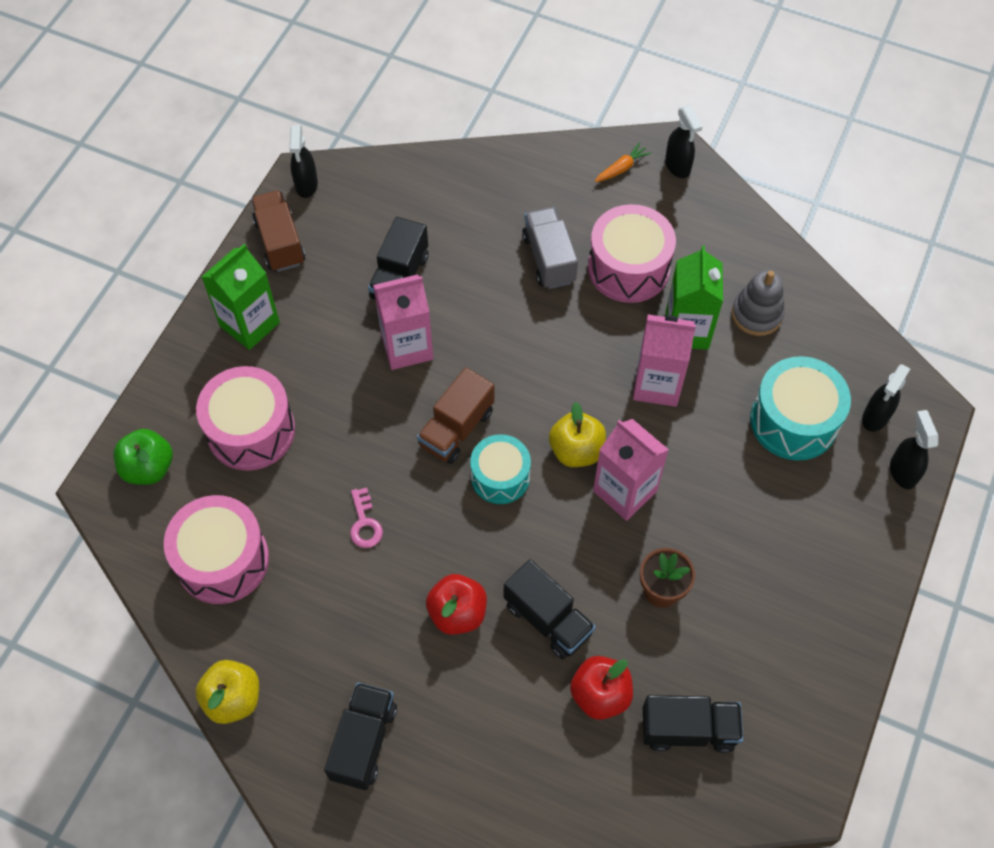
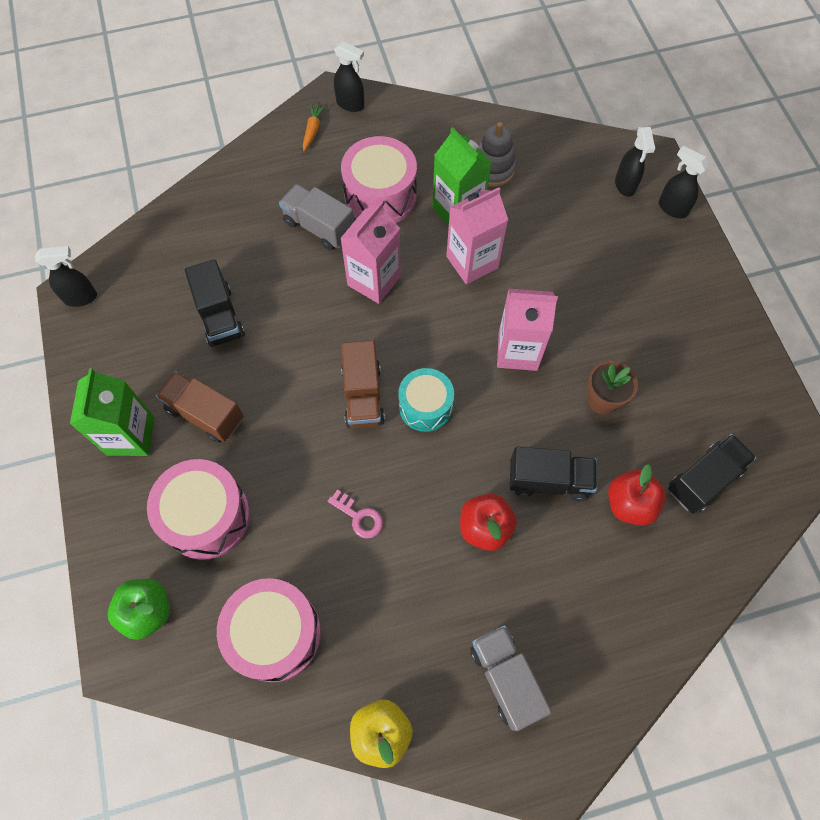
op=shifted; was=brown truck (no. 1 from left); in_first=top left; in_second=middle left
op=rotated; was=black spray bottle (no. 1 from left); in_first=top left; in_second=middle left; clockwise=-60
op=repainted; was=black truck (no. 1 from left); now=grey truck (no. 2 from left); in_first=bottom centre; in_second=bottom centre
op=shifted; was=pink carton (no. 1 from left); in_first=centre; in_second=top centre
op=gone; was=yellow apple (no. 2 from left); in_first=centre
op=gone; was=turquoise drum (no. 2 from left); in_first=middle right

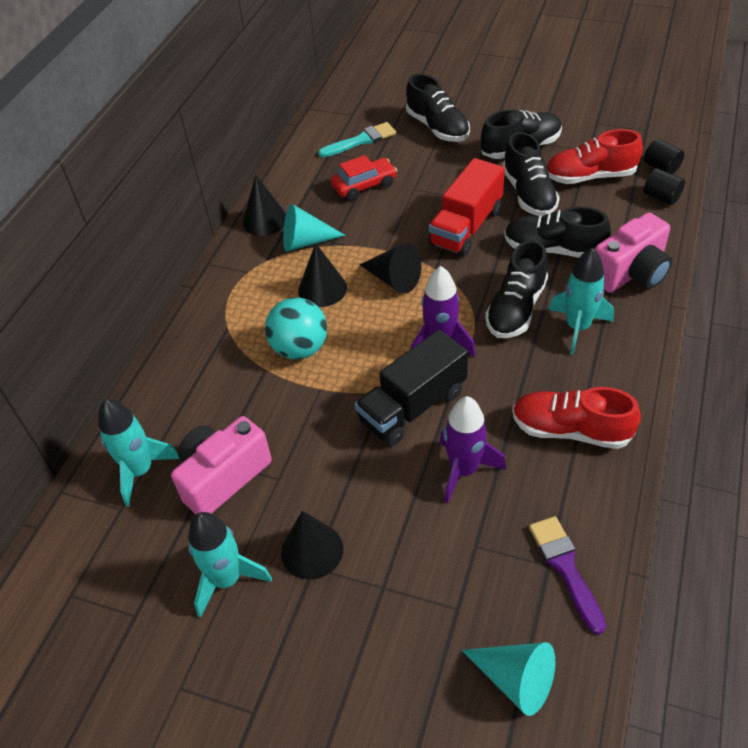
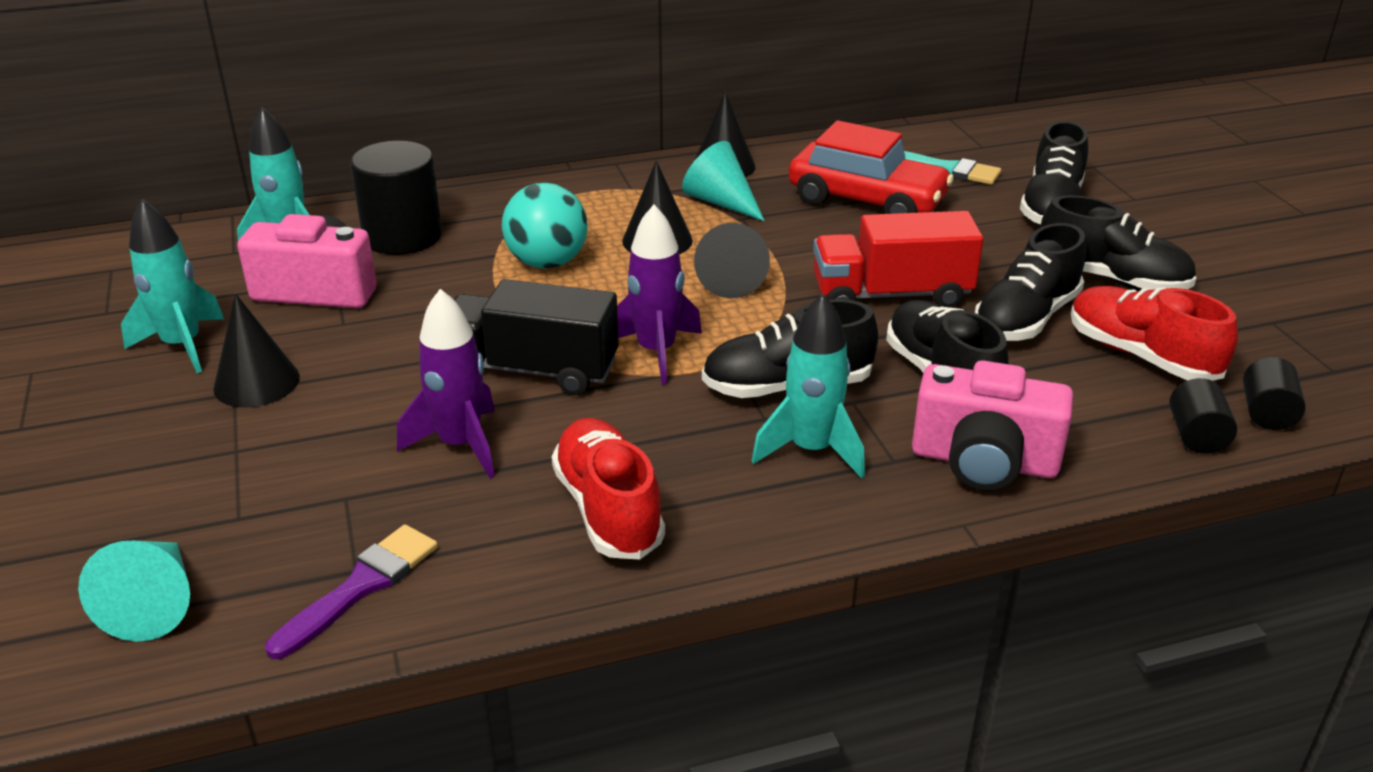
op=scaled; was=red car; in_first=top centre; in_second=top centre; ratio=1.6
op=new; now=black cylinder (no. 1 from left); in_second=top left

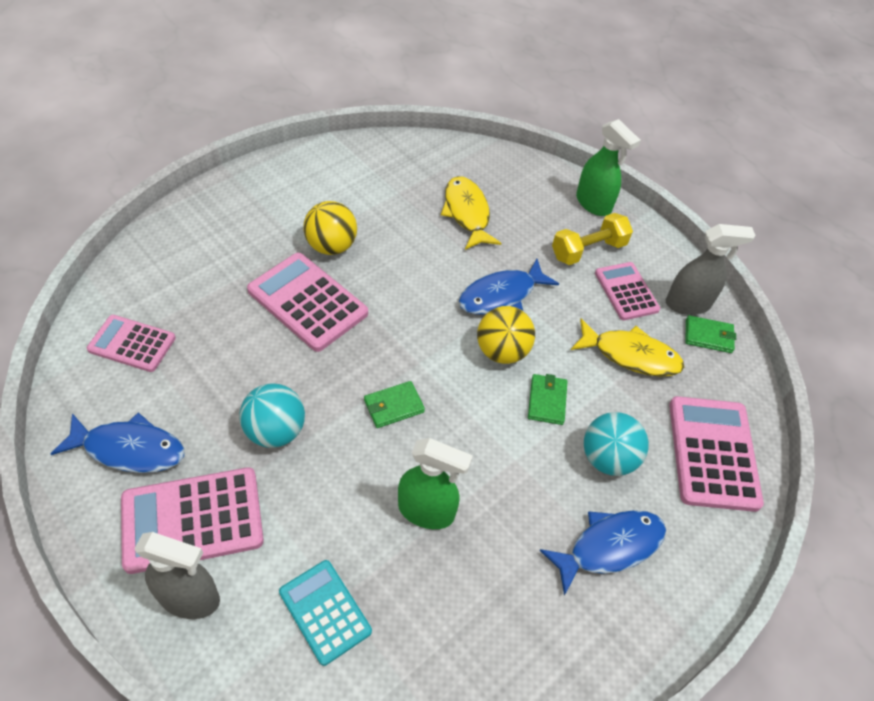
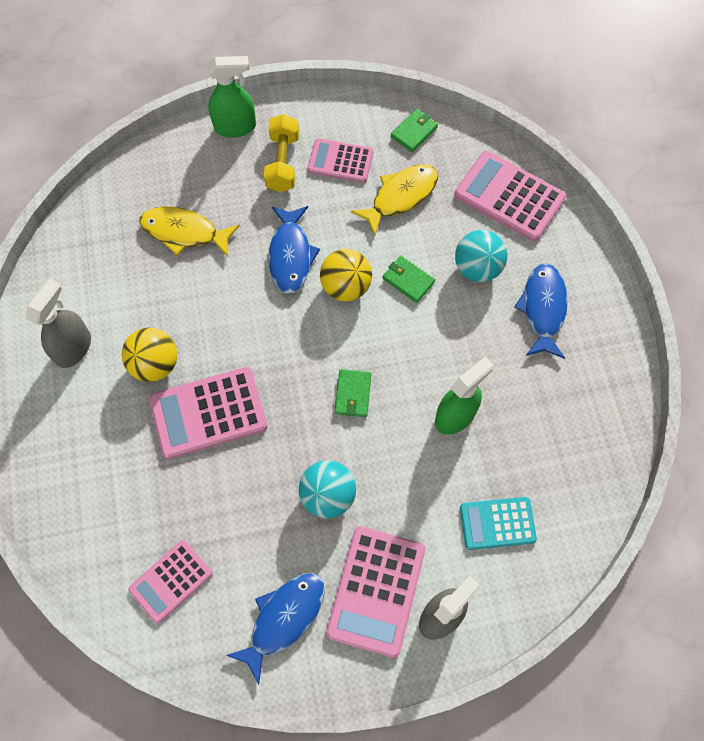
op=shifted; was=grey spray bottle (no. 2 from left in the first image); now=grey spray bottle (no. 1 from left); in_first=middle right; in_second=middle left

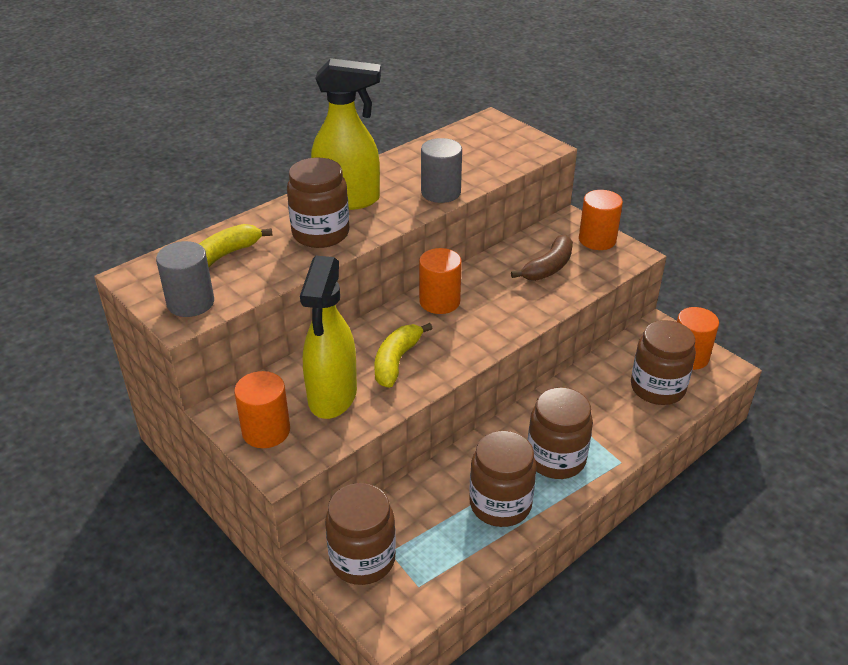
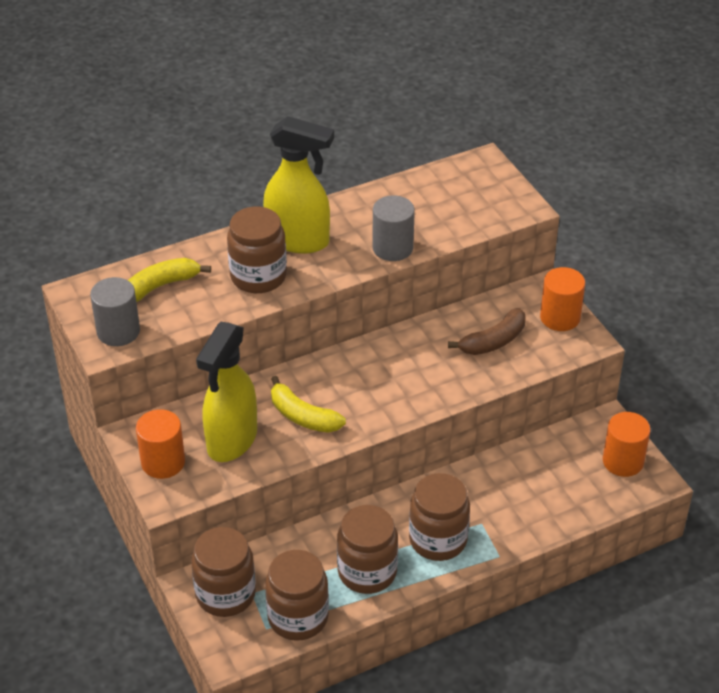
op=rotated; was=yellow banana (no. 2 from left); in_first=centre; in_second=centre; clockwise=-90
op=gone; was=orange cylinder (no. 2 from left); in_first=centre
op=shifted; was=brown jar (no. 5 from left in the first image); now=brown jar (no. 3 from left); in_first=middle right; in_second=bottom centre

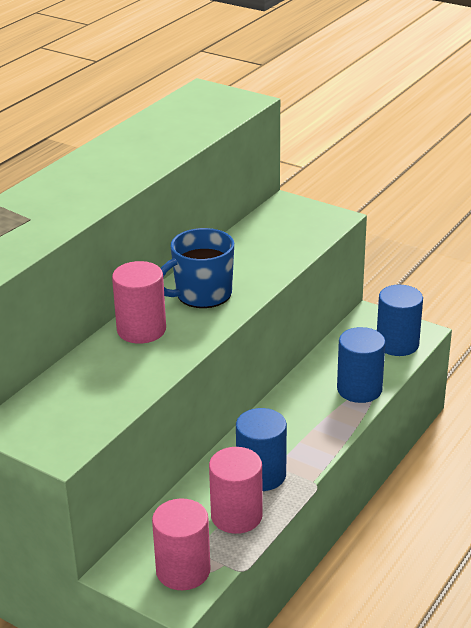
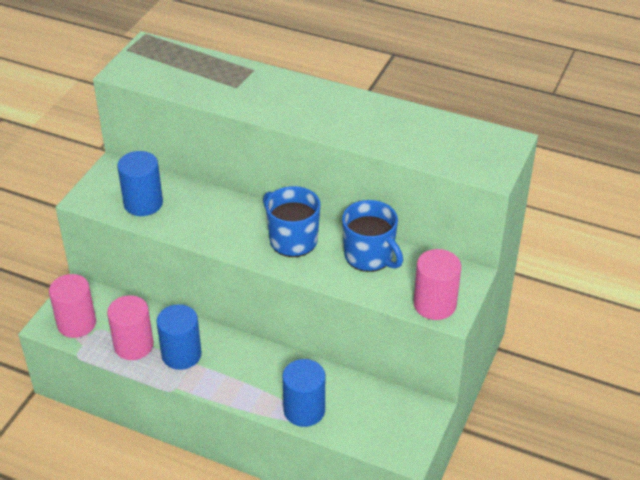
op=shifted; was=pink cylinder (no. 1 from left in the first image); now=pink cylinder (no. 3 from left); in_first=middle left; in_second=middle right
op=shifted; was=blue cylinder (no. 3 from left in the first image); now=blue cylinder (no. 1 from left); in_first=middle right; in_second=middle left
op=new; now=blue mug (no. 2 from left); in_second=centre

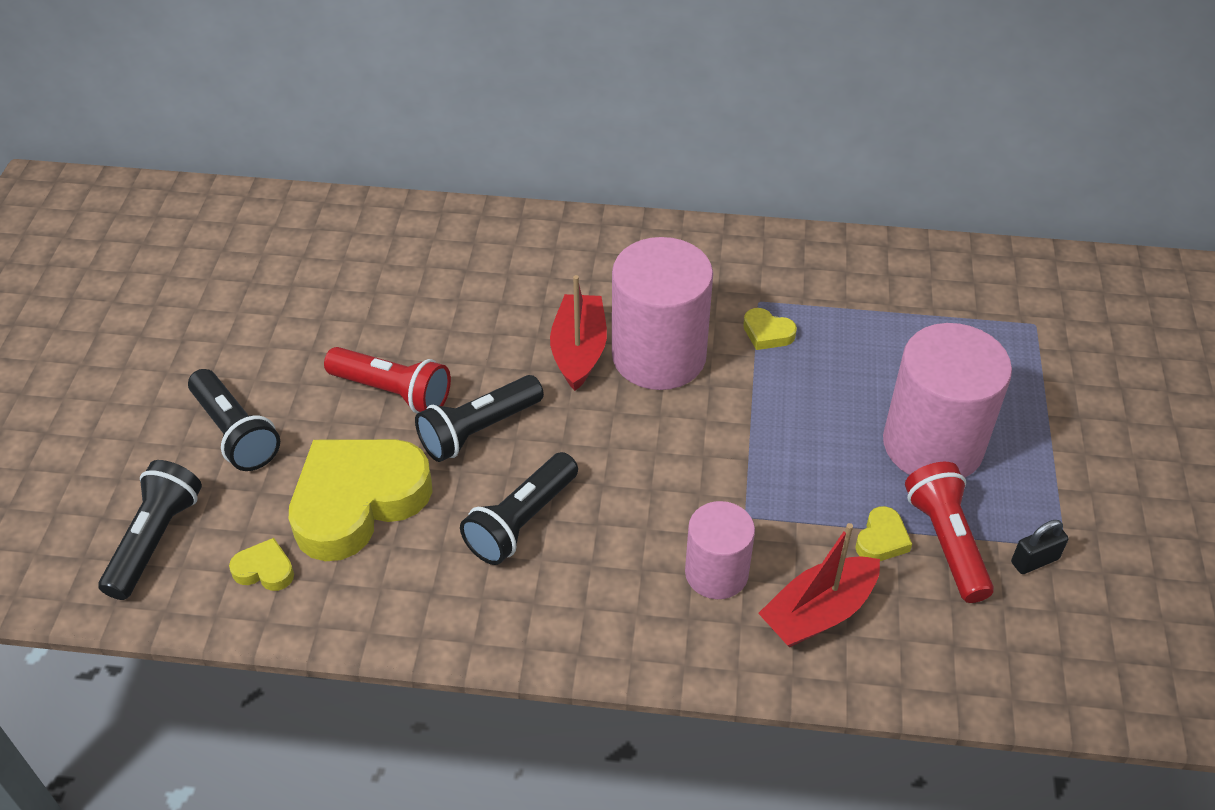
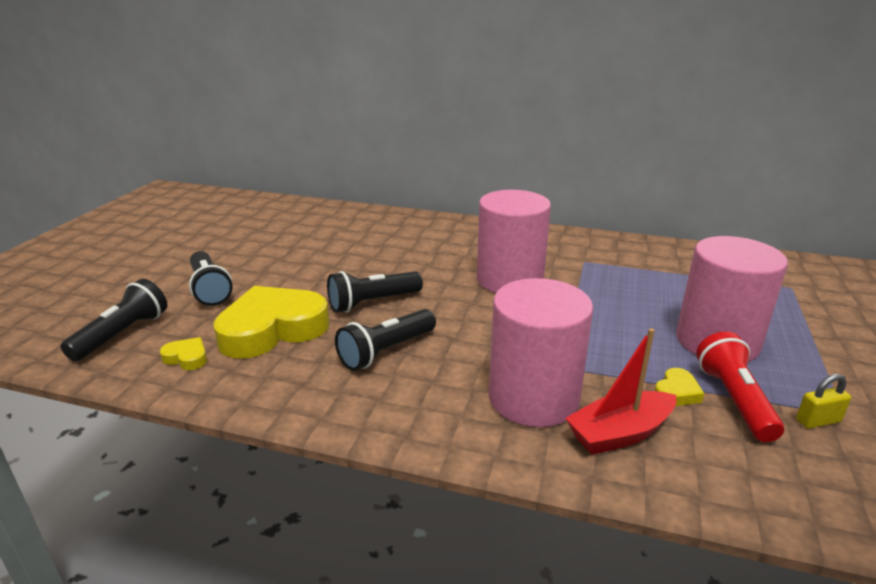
op=gone; was=red flashlight (no. 1 from left); in_first=middle left
op=gone; was=red boat (no. 1 from left); in_first=centre
op=scaled; was=pink cylinder (no. 2 from left); in_first=bottom centre; in_second=centre; ratio=1.7
op=gone; was=yellow heart (no. 3 from left); in_first=centre
op=repainted; was=black padlock; now=yellow padlock; in_first=bottom right; in_second=bottom right

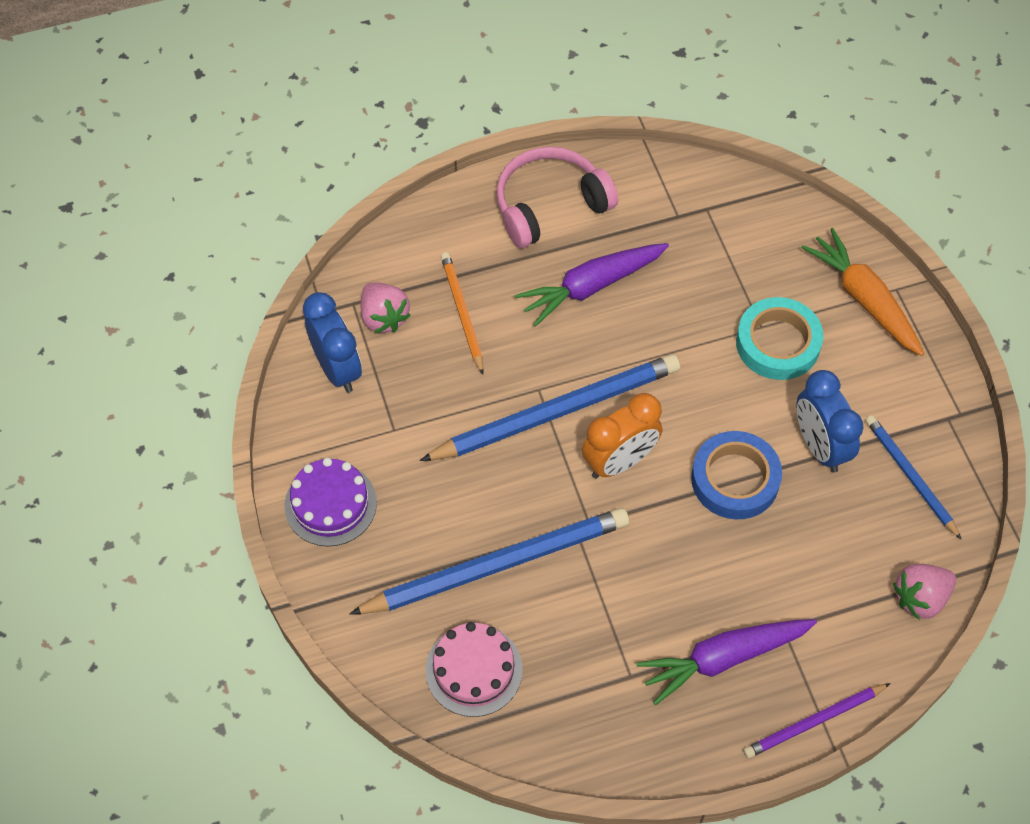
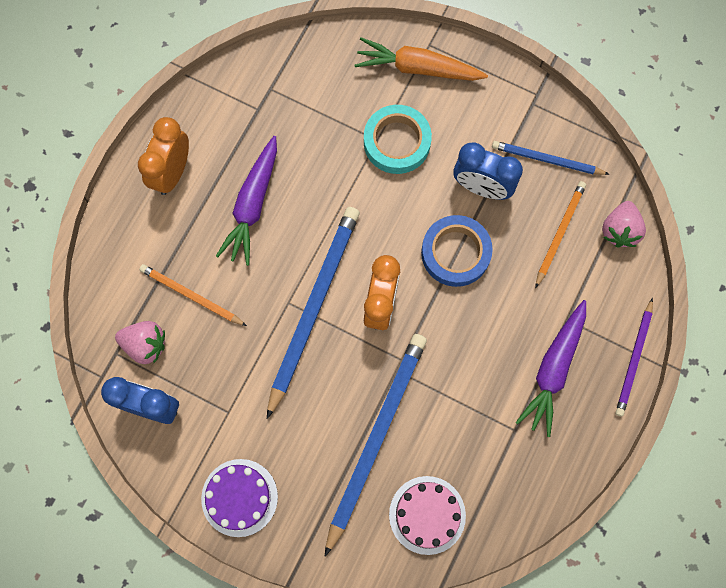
op=swapped; was=pink headphones; now=orange clock (no. 1 from left); in_first=top centre; in_second=top left
op=new; now=orange pencil (no. 2 from left); in_second=middle right

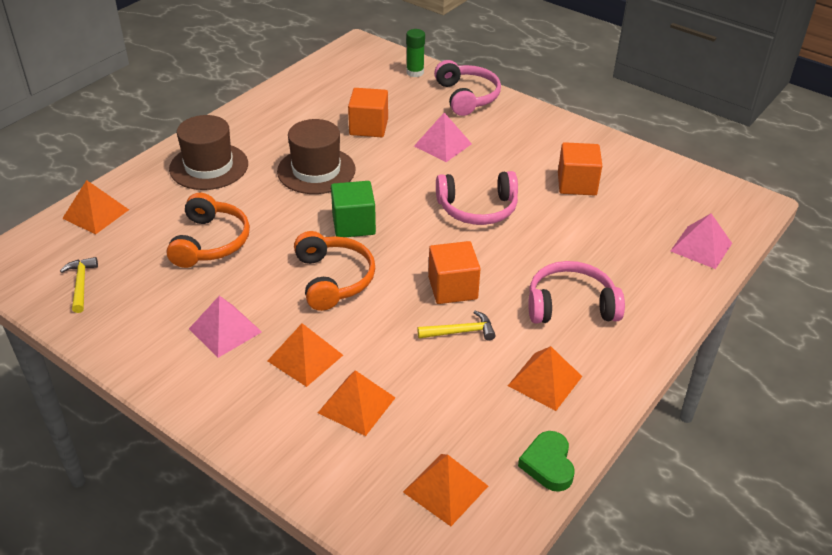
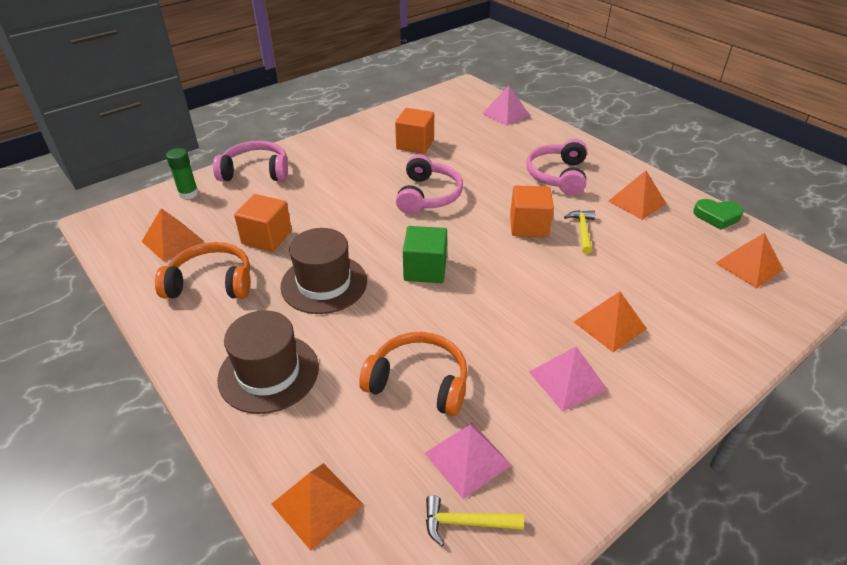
op=shifted; was=orange headphones (no. 2 from left in the first image); now=orange headphones (no. 1 from left); in_first=centre; in_second=middle left
op=shifted; was=orange pyramid (no. 3 from left in the first image); now=orange pyramid (no. 1 from left); in_first=bottom centre; in_second=middle left
op=shifted; was=pink pyramid (no. 2 from left in the first image); now=pink pyramid (no. 1 from left); in_first=top centre; in_second=bottom centre

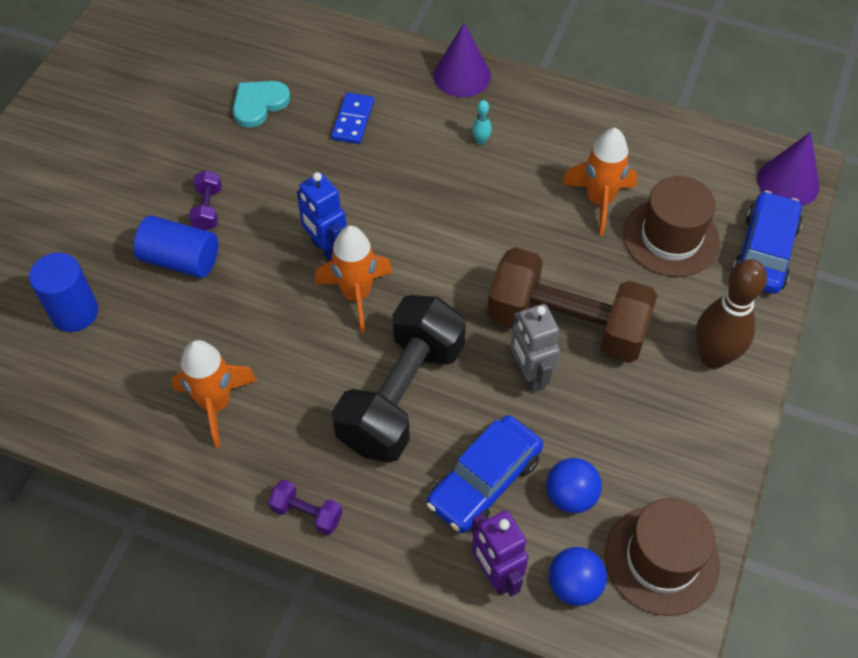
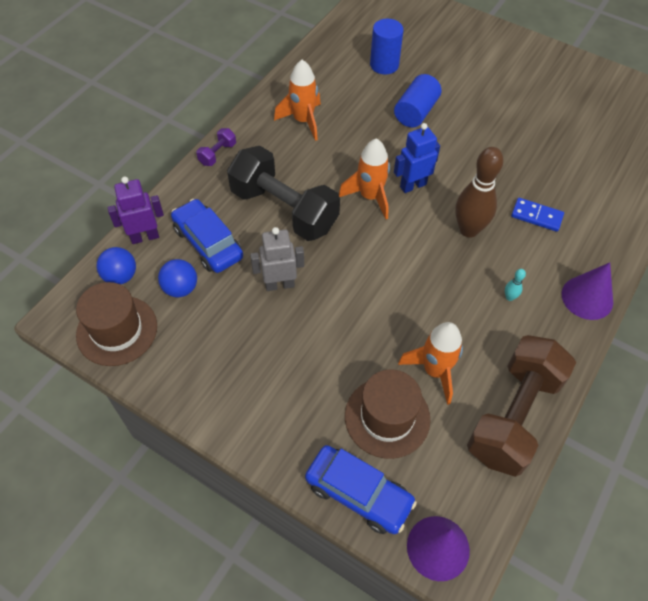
op=gone; was=purple dumbbell (no. 1 from left); in_first=top left
op=gone; was=turquoise heart; in_first=top left
op=shifted; was=brown dumbbell; in_first=middle right; in_second=bottom right
op=shifted; was=brown bowling pin; in_first=middle right; in_second=top right

